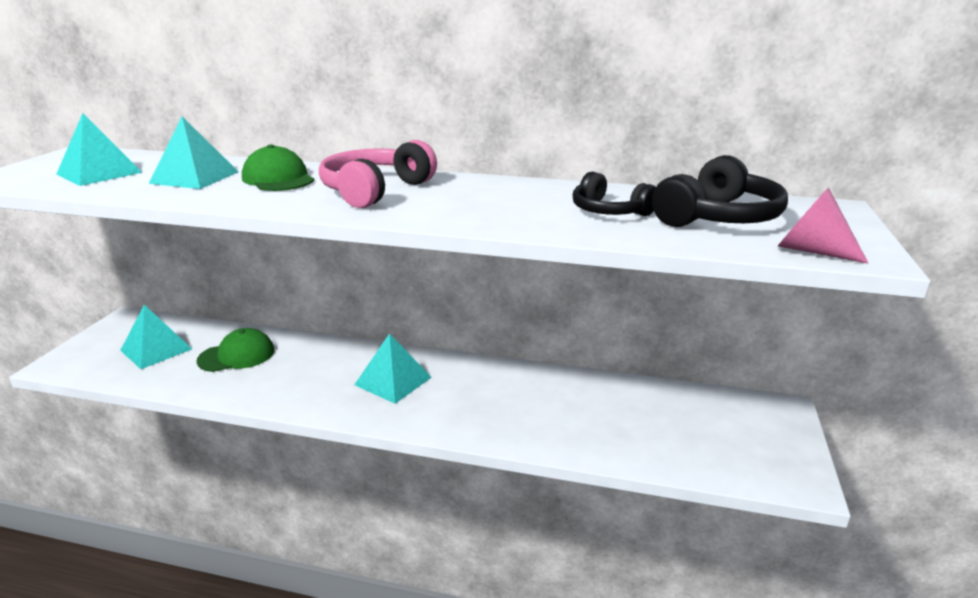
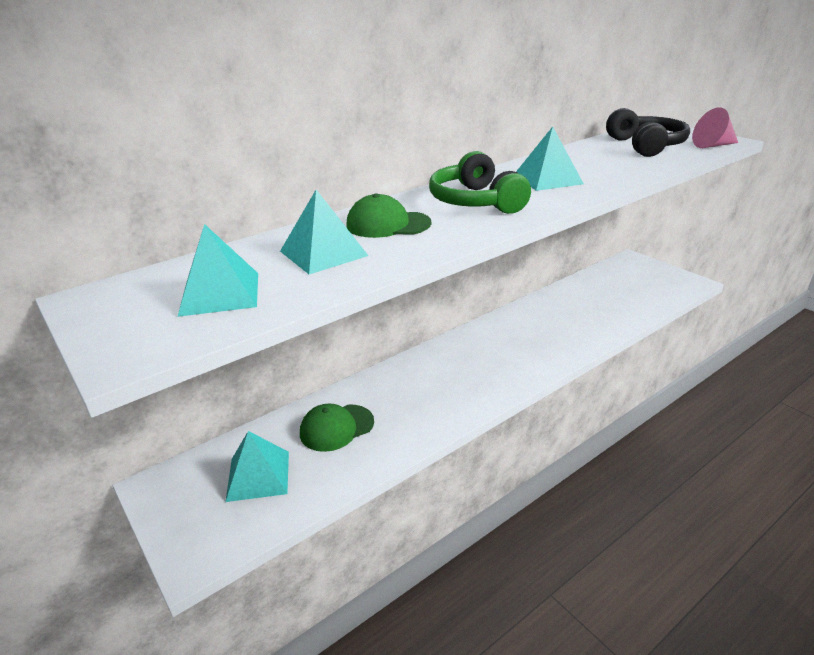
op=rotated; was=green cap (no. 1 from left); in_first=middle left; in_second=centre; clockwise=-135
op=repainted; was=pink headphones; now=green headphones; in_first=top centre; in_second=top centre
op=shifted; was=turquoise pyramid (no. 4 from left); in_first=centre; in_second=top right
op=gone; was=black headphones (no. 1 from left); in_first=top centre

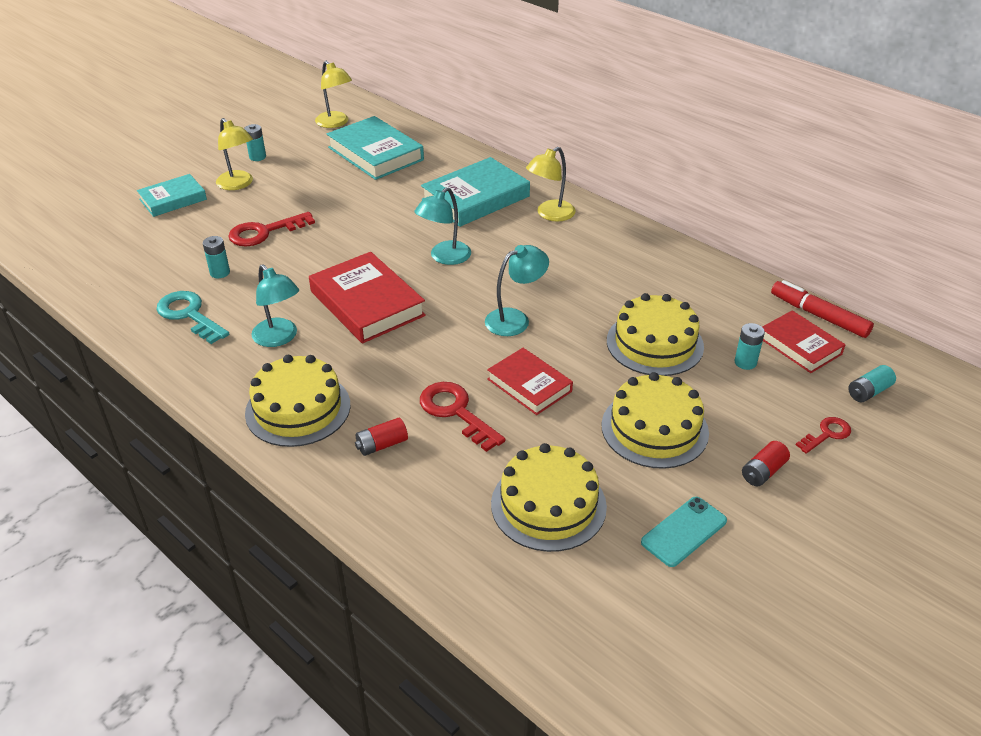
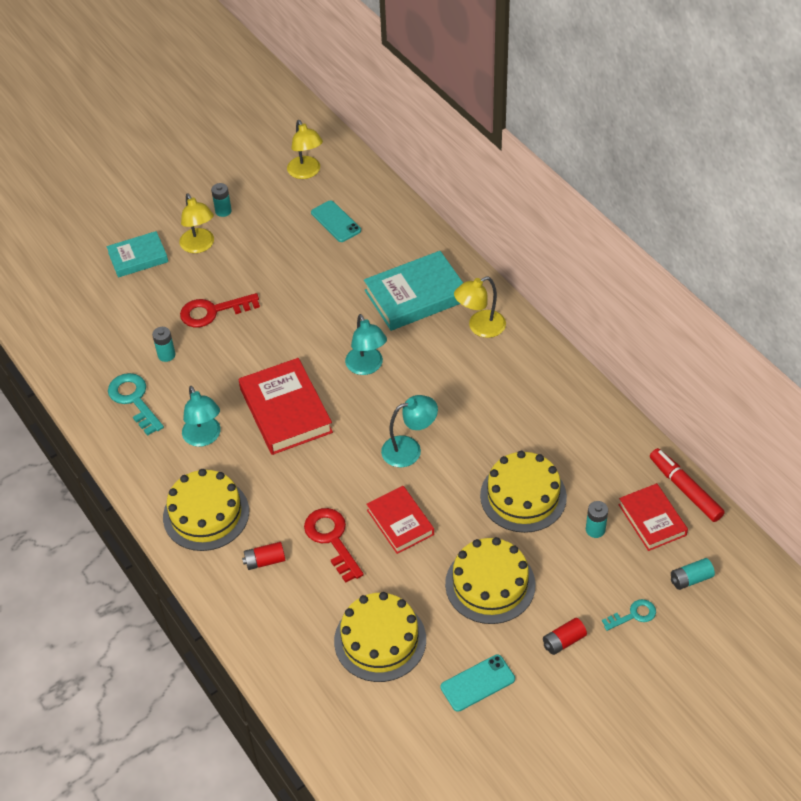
op=swapped; was=turquoise book (no. 2 from left); now=turquoise phone (no. 1 from left); in_first=top centre; in_second=top centre
op=rotated; was=turquoise lamp (no. 2 from left); in_first=top centre; in_second=centre; clockwise=-75
op=repainted; was=red key (no. 3 from left); now=turquoise key (no. 2 from left); in_first=middle right; in_second=bottom right

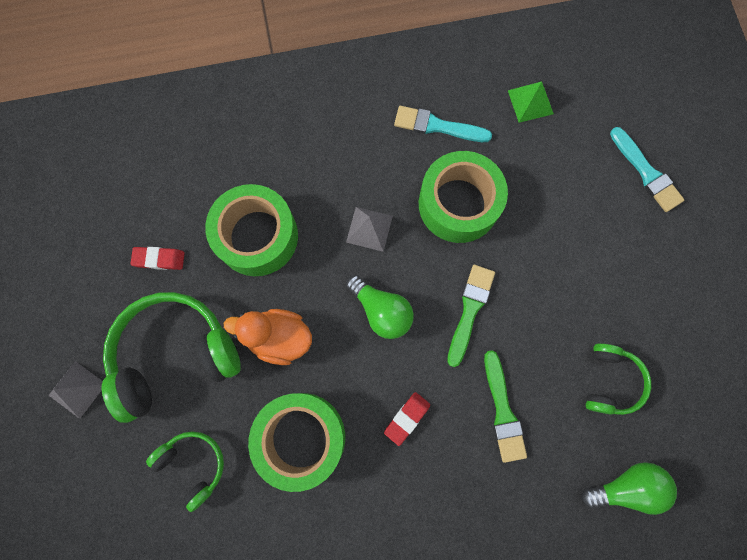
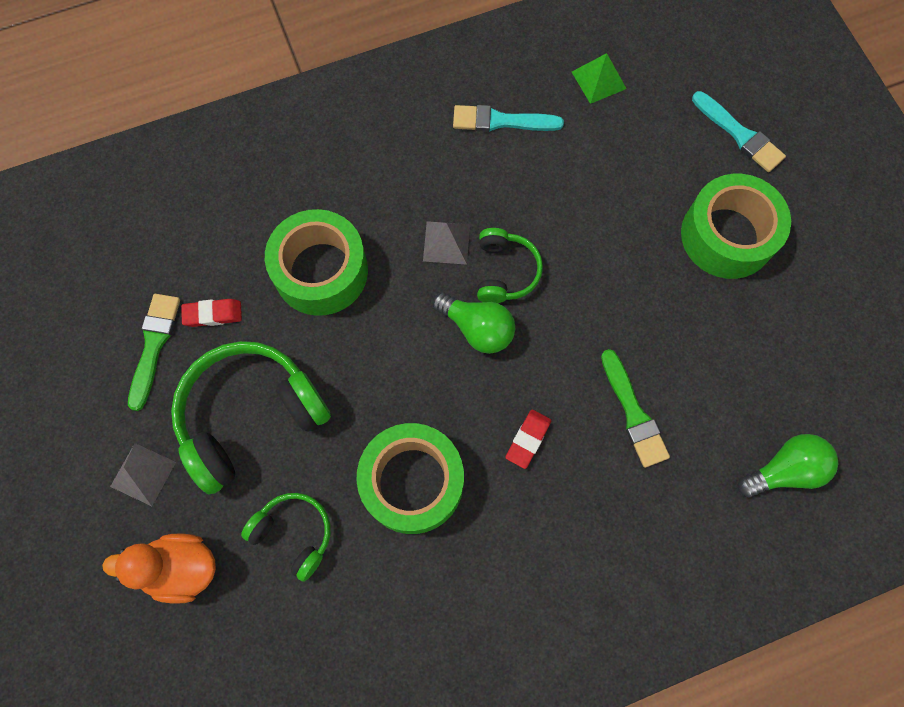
op=shifted; was=orange duck; in_first=centre; in_second=bottom left
op=shifted; was=green tape (no. 3 from left); in_first=centre; in_second=top right
op=shifted; was=green brush (no. 1 from left); in_first=centre; in_second=middle left
op=shifted; was=green headphones (no. 3 from left); in_first=bottom right; in_second=centre

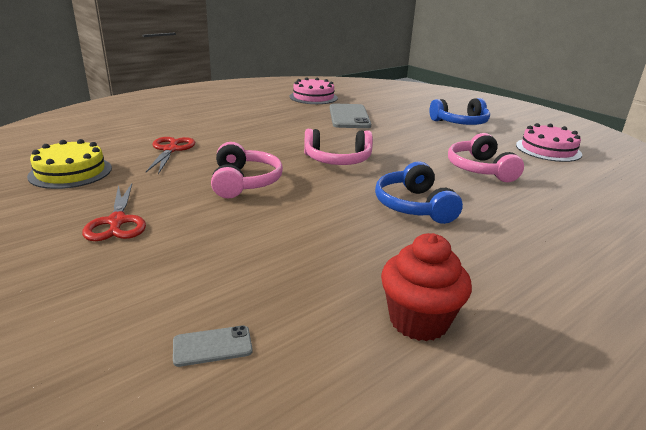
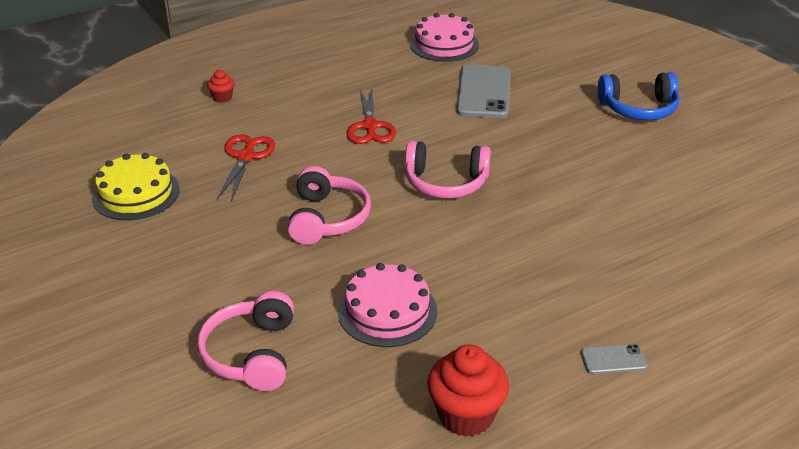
op=shifted; was=red scissors (no. 1 from left in the first image); now=red scissors (no. 2 from left); in_first=middle left; in_second=top centre
op=shifted; was=grey phone (no. 1 from left in the first image); now=grey phone (no. 2 from left); in_first=bottom left; in_second=bottom right
op=gone; was=blue headphones (no. 1 from left); in_first=centre
op=shifted; was=pink headphones (no. 3 from left in the first image); now=pink headphones (no. 1 from left); in_first=middle right; in_second=bottom left
op=shifted; was=pink cake (no. 2 from left in the first image); now=pink cake (no. 1 from left); in_first=top right; in_second=bottom centre
op=new; now=red cupcake (no. 1 from left); in_second=top left

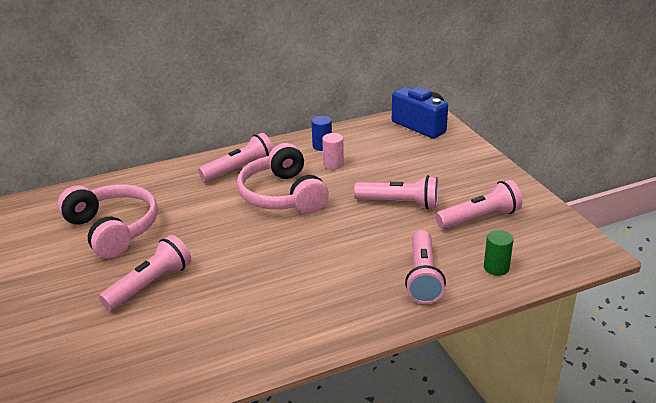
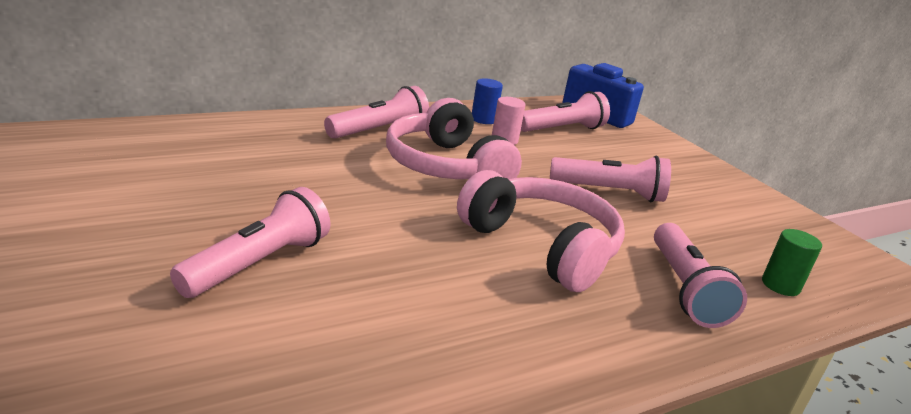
op=shifted; was=pink headphones (no. 1 from left in the first image); now=pink headphones (no. 2 from left); in_first=middle left; in_second=centre
op=shifted; was=pink flashlight (no. 5 from left in the first image); now=pink flashlight (no. 3 from left); in_first=middle right; in_second=top centre

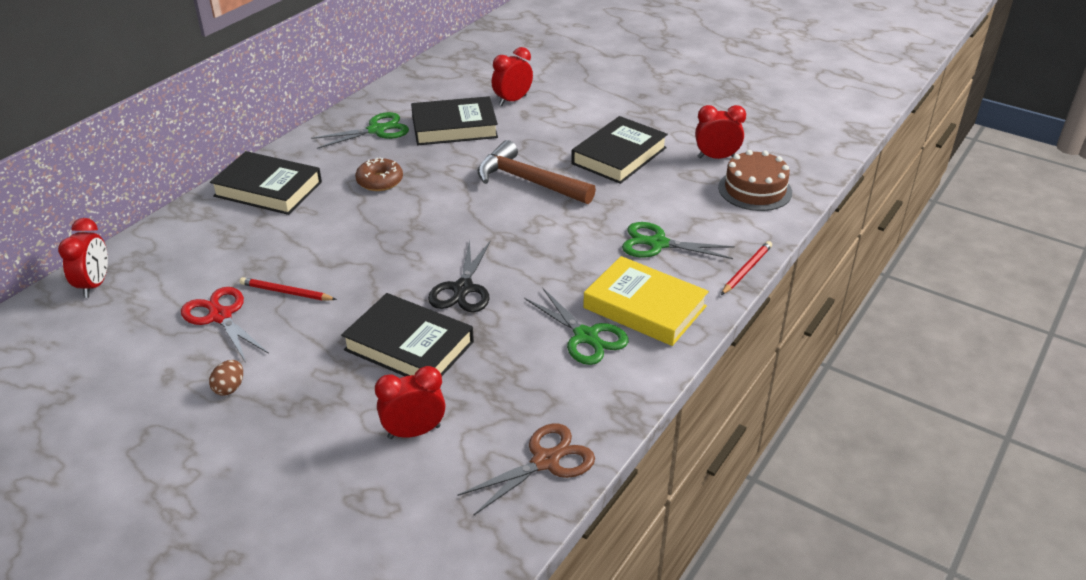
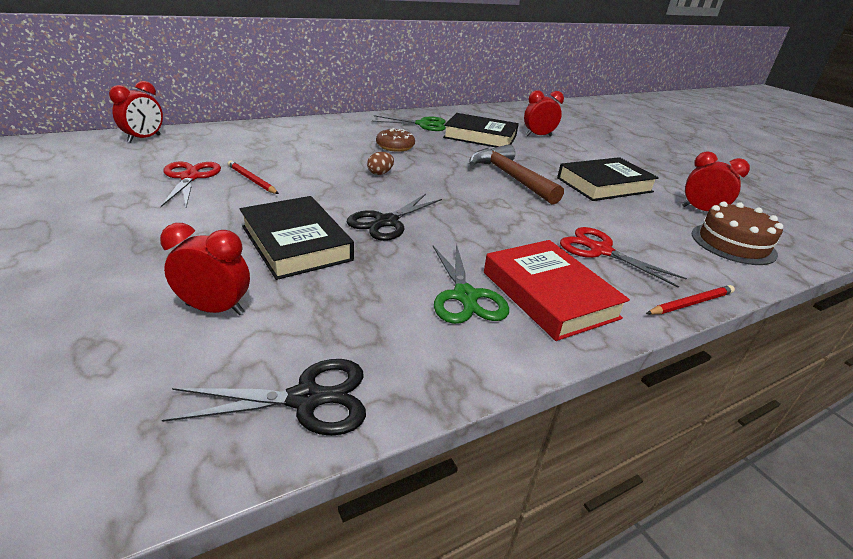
op=shifted; was=brown egg; in_first=middle left; in_second=top centre
op=gone; was=black book (no. 1 from left); in_first=top left
op=repainted; was=brown scissors; now=black scissors (no. 1 from left); in_first=bottom centre; in_second=bottom left
op=repainted; was=yellow book; now=red book; in_first=centre; in_second=centre
op=repainted; was=green scissors (no. 3 from left); now=red scissors (no. 2 from left); in_first=centre; in_second=middle right

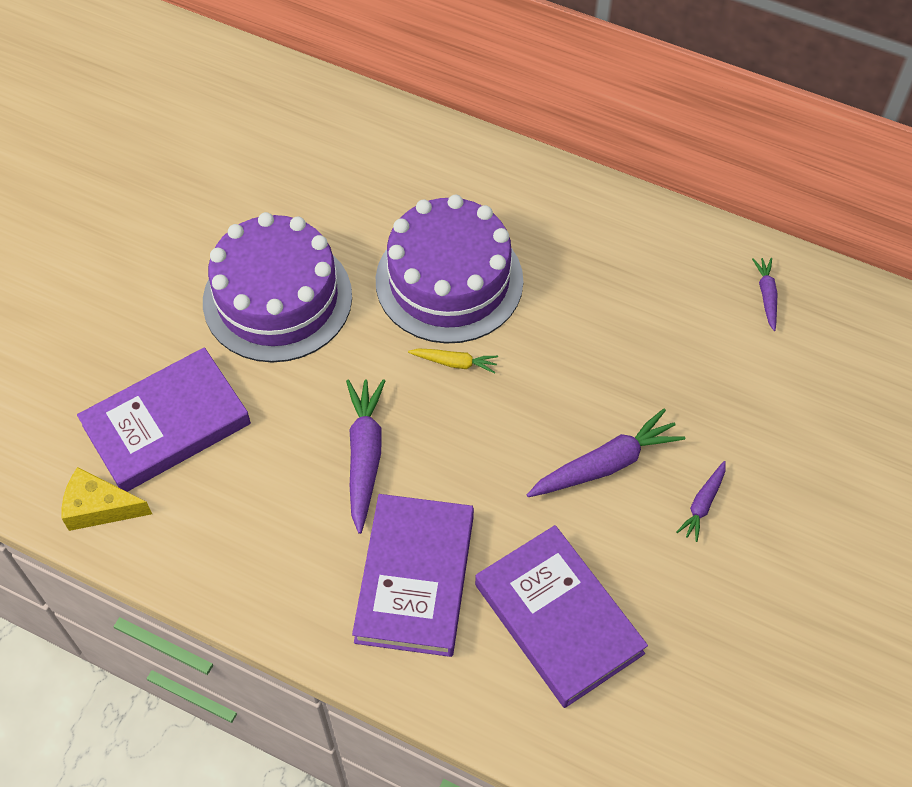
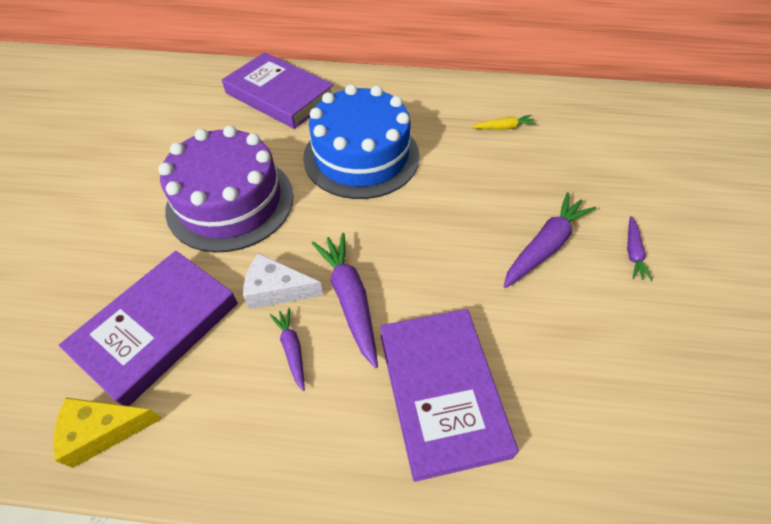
op=repainted; was=purple cake (no. 2 from left); now=blue cake; in_first=centre; in_second=top centre
op=shifted; was=yellow carrot; in_first=centre; in_second=top centre
op=shifted; was=purple book (no. 3 from left in the first image); now=purple book (no. 2 from left); in_first=bottom centre; in_second=top centre
op=shifted; was=purple carrot (no. 4 from left in the first image); now=purple carrot (no. 1 from left); in_first=middle right; in_second=centre
op=new; now=white cheese; in_second=centre

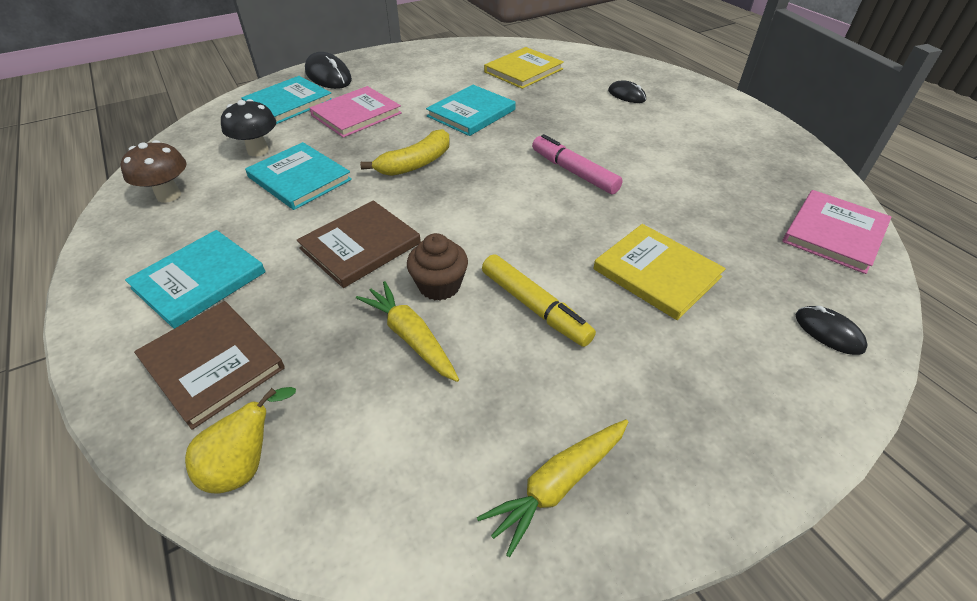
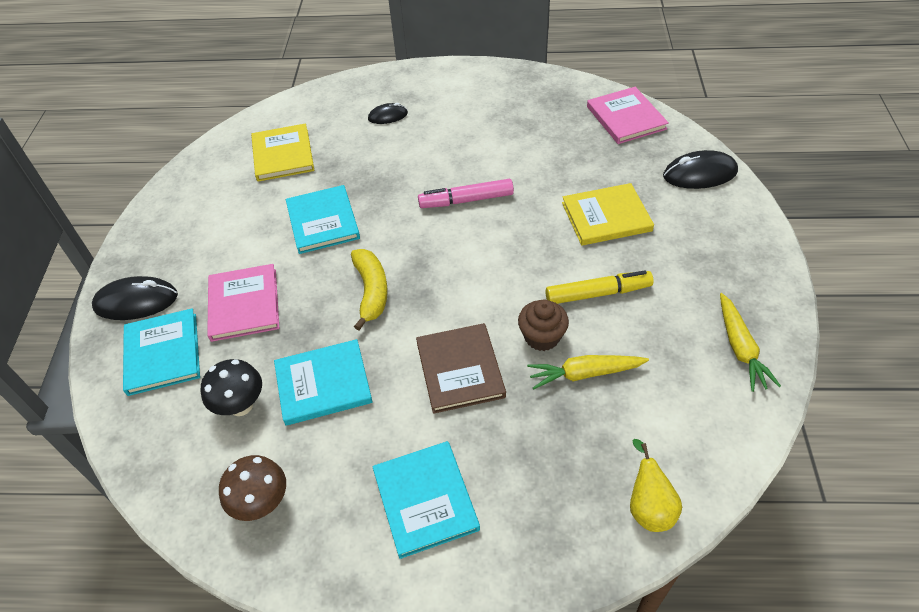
op=gone; was=brown book (no. 1 from left); in_first=middle left
op=scaled; was=black mouse (no. 3 from left); in_first=middle right; in_second=top right; ratio=1.67

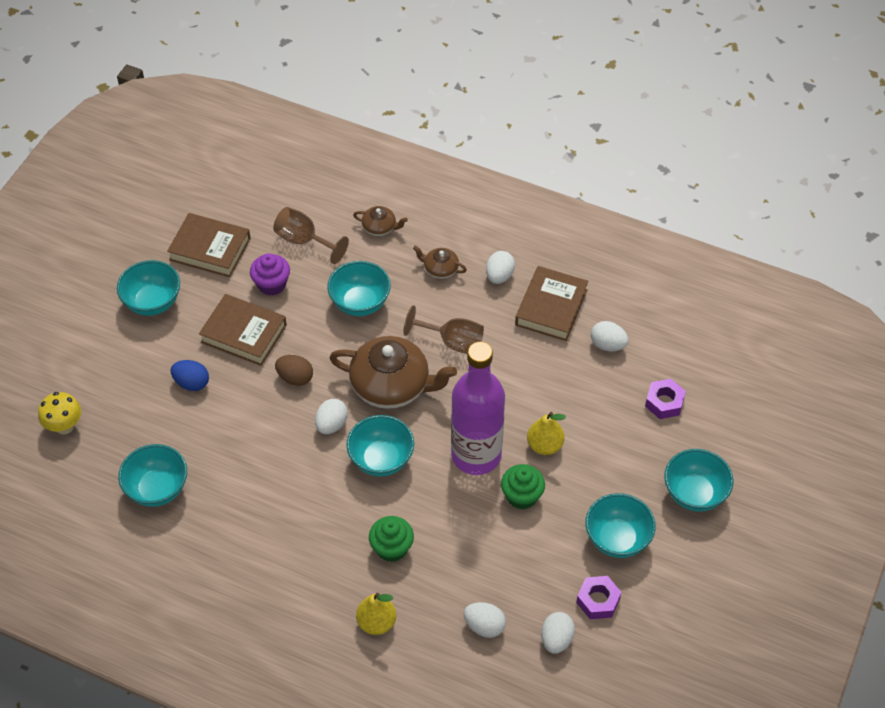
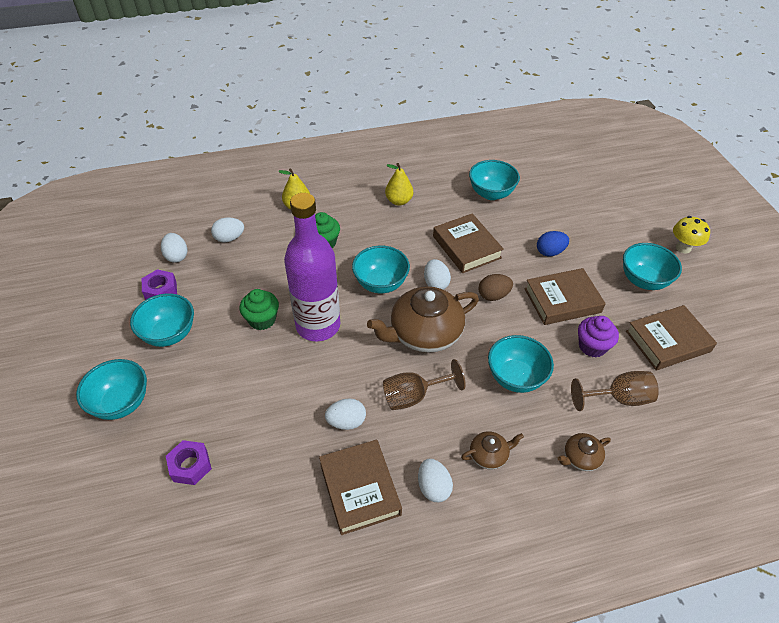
op=shifted; was=yellow mushroom; in_first=middle left; in_second=middle right
op=shifted; was=yellow pear (no. 2 from left); in_first=centre; in_second=top centre
op=shifted; was=white egg (no. 5 from left in the first image); now=white egg (no. 3 from left); in_first=middle right; in_second=centre
op=new; now=brown book (no. 2 from left); in_second=centre

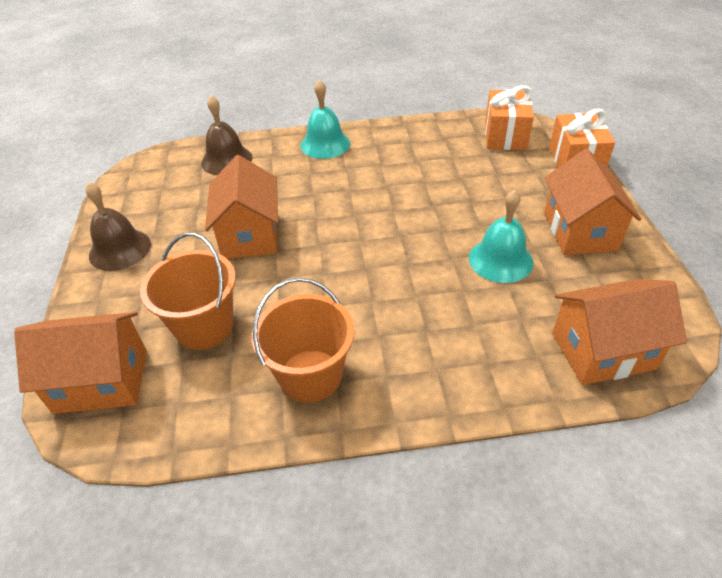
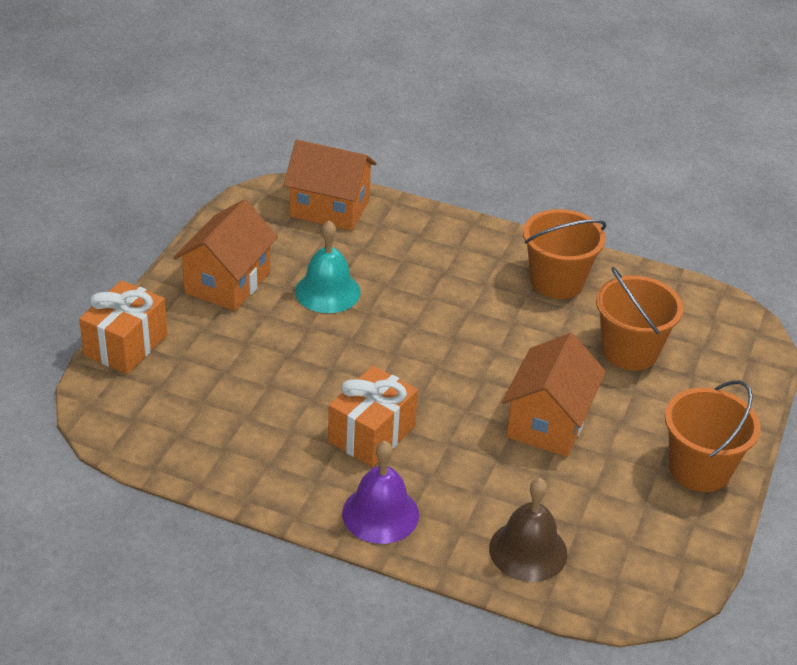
op=gone; was=orange house (no. 1 from left); in_first=middle left
op=swapped; was=brown bell (no. 1 from left); now=orange bucket (no. 3 from left); in_first=middle left; in_second=middle right
op=repainted; was=turquoise bell (no. 1 from left); now=purple bell; in_first=top centre; in_second=bottom centre
op=shifted; was=orange gift (no. 1 from left in the first image); now=orange gift (no. 2 from left); in_first=top right; in_second=centre

